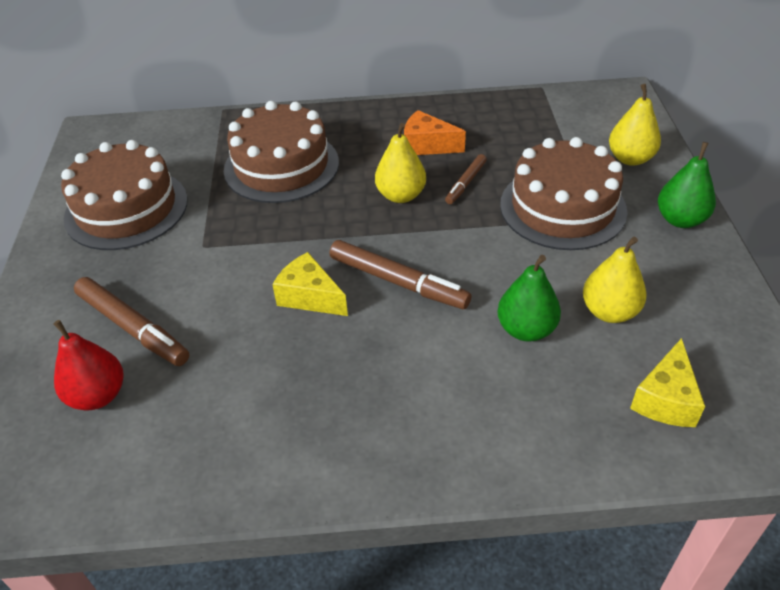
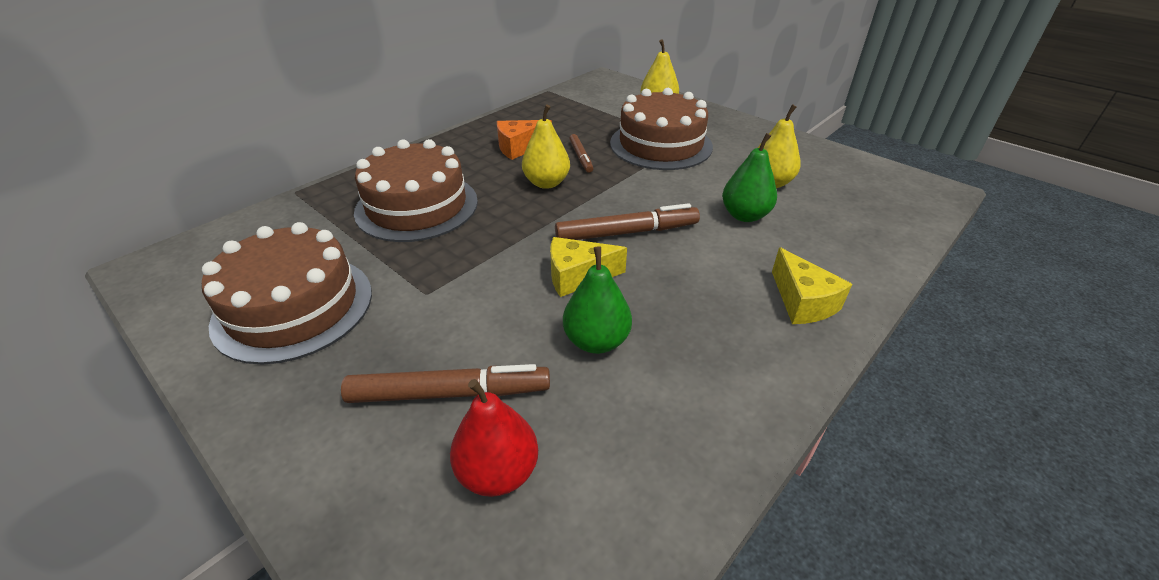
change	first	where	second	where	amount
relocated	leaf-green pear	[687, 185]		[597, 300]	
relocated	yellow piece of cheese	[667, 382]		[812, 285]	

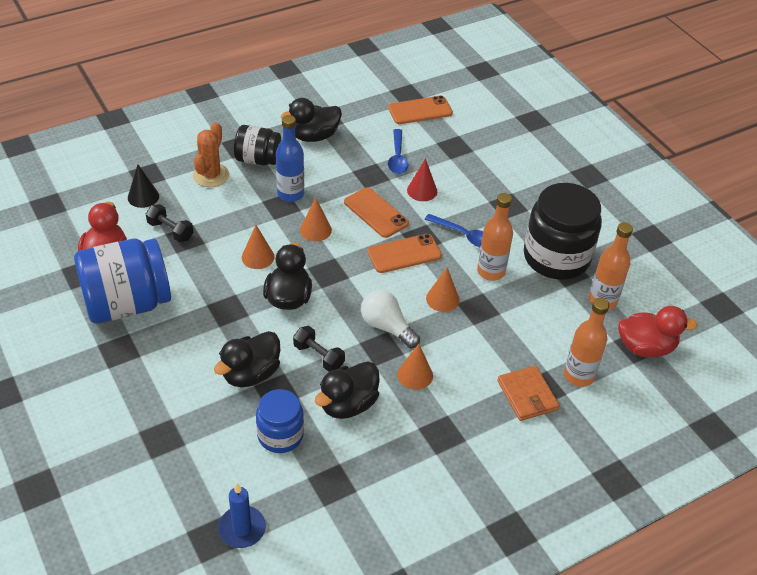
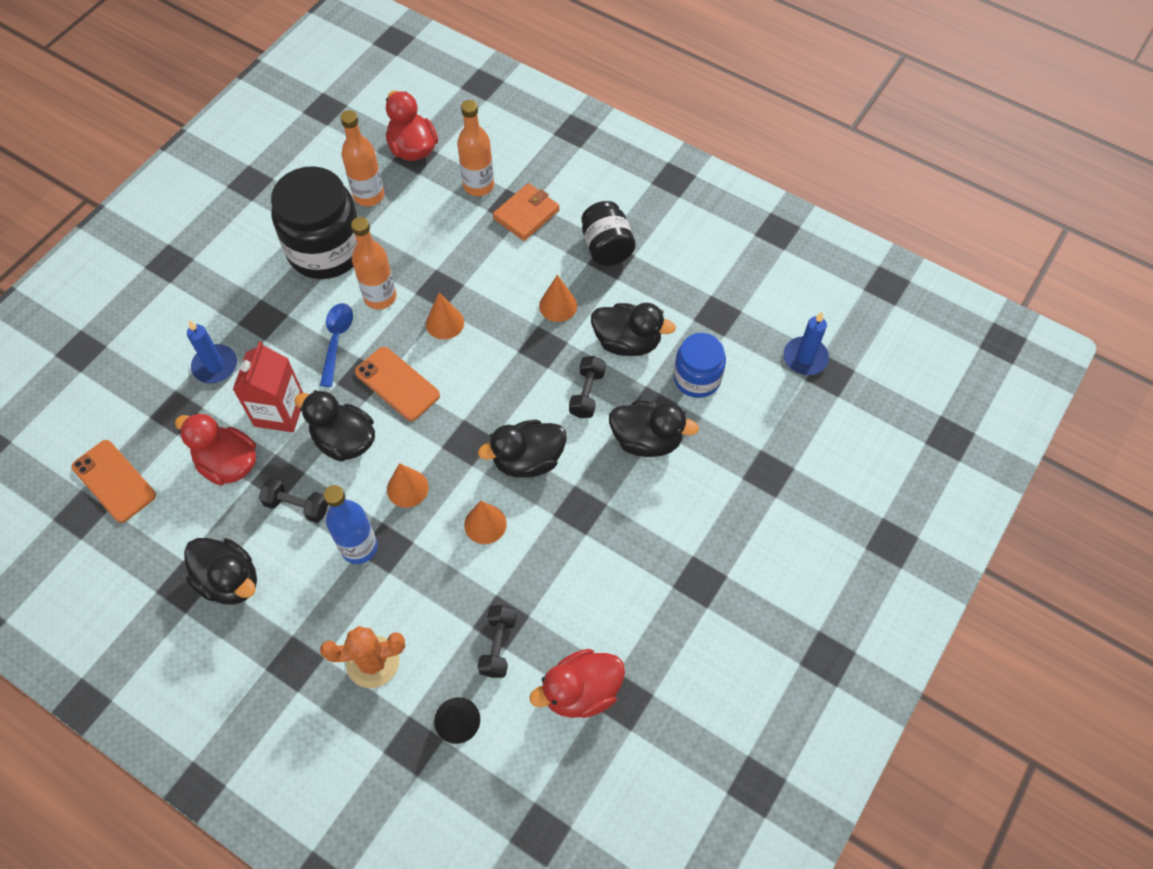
change	first	where	second	where	amount
exchanged	royal blue tablespoon	[398, 151]	red rubber duck	[215, 449]	
appeared			royal blue candle	[212, 351]	
exchanged	red cone	[422, 179]	red juice carton	[268, 386]	
appeared			jet-black dumbbell	[293, 500]	
exchanged	bright orange phone	[376, 212]	jet-black rubber duck	[334, 425]	
relocated	jet-black jar	[257, 145]		[608, 233]	
missing	royal blue jar	[122, 281]			
missing	pure white light bulb	[390, 319]			

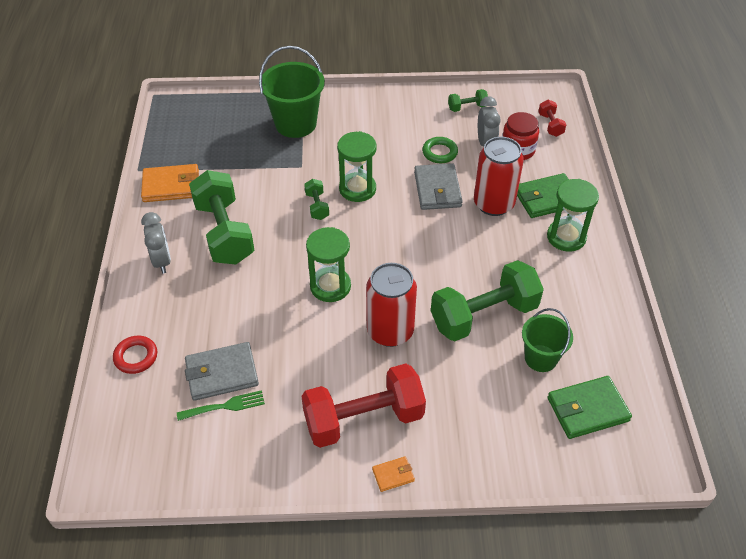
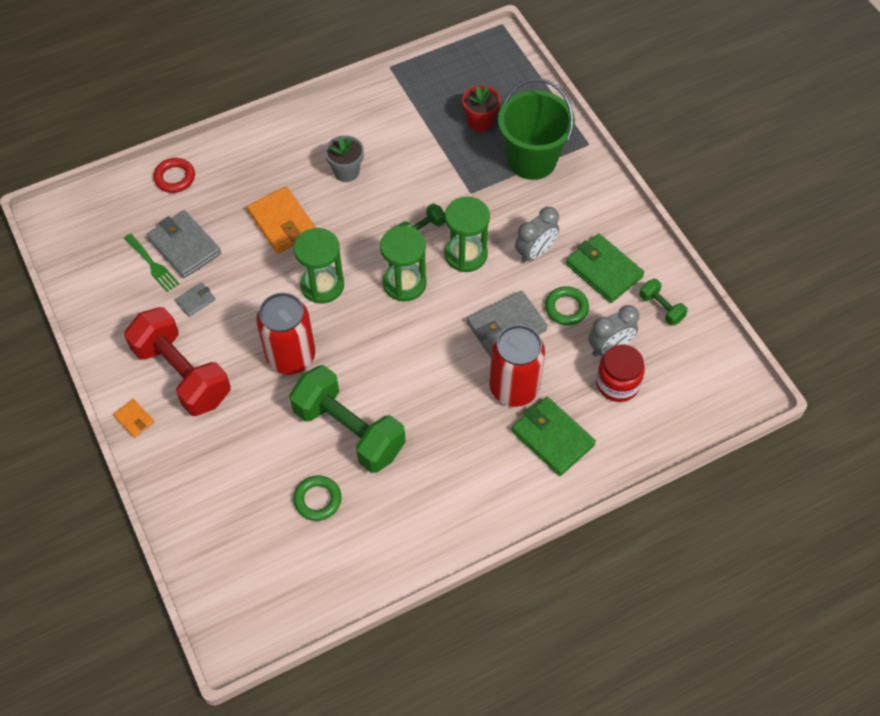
change	first	where	second	where	amount
appeared			grey billfold	[195, 299]	
relocated	bright orange billfold	[170, 183]		[281, 220]	
exchanged	leaf-green sand bucket	[547, 340]	leaf-green ring	[317, 498]	
exchanged	leaf-green dumbbell	[221, 217]	grey potted plant	[344, 158]	
relocated	leaf-green hourglass	[573, 215]		[403, 264]	
appeared			red potted plant	[481, 108]	
relocated	grey alarm clock	[156, 243]		[537, 235]	
relocated	leaf-green billfold	[589, 407]		[605, 268]	
missing	red dumbbell	[552, 118]			

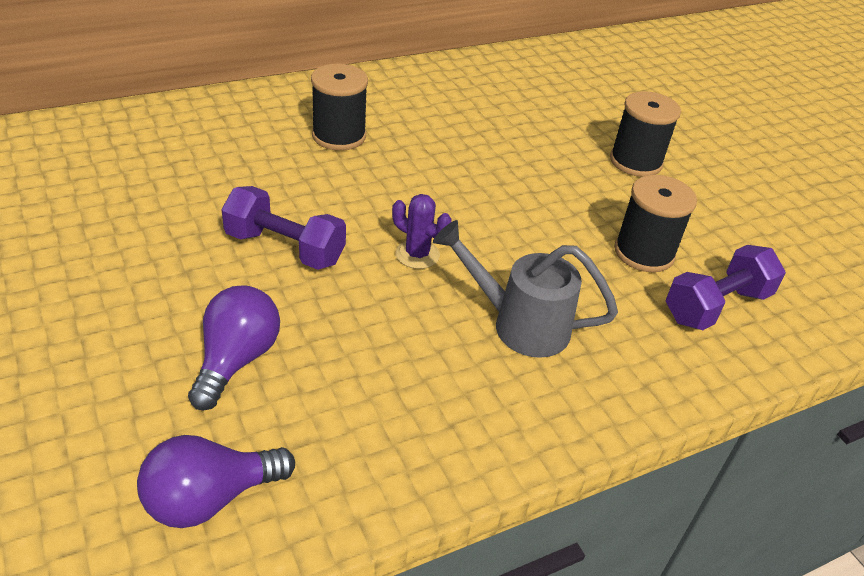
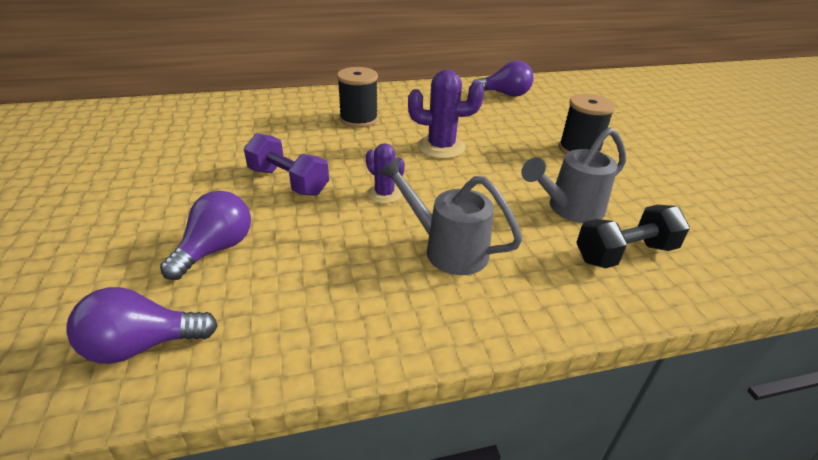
change	first	where	second	where	amount
appeared			royal purple saguaro cactus	[446, 114]	
appeared			royal purple light bulb	[503, 79]	
exchanged	jet-black bobbin	[655, 223]	grey sprinkling can	[573, 175]	
colour	royal purple dumbbell	[726, 287]	jet-black dumbbell	[633, 236]	

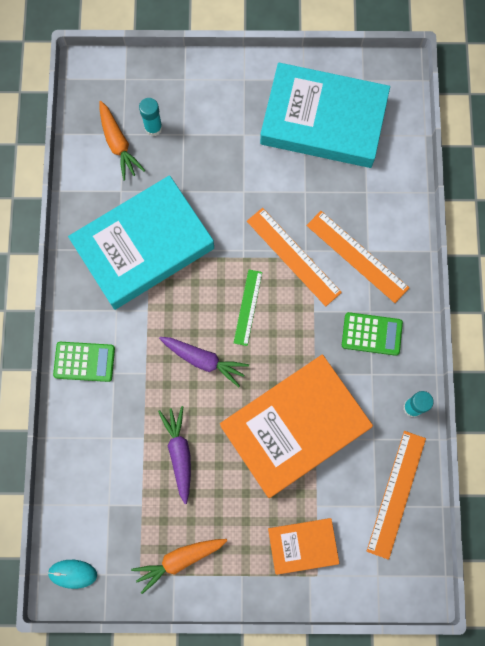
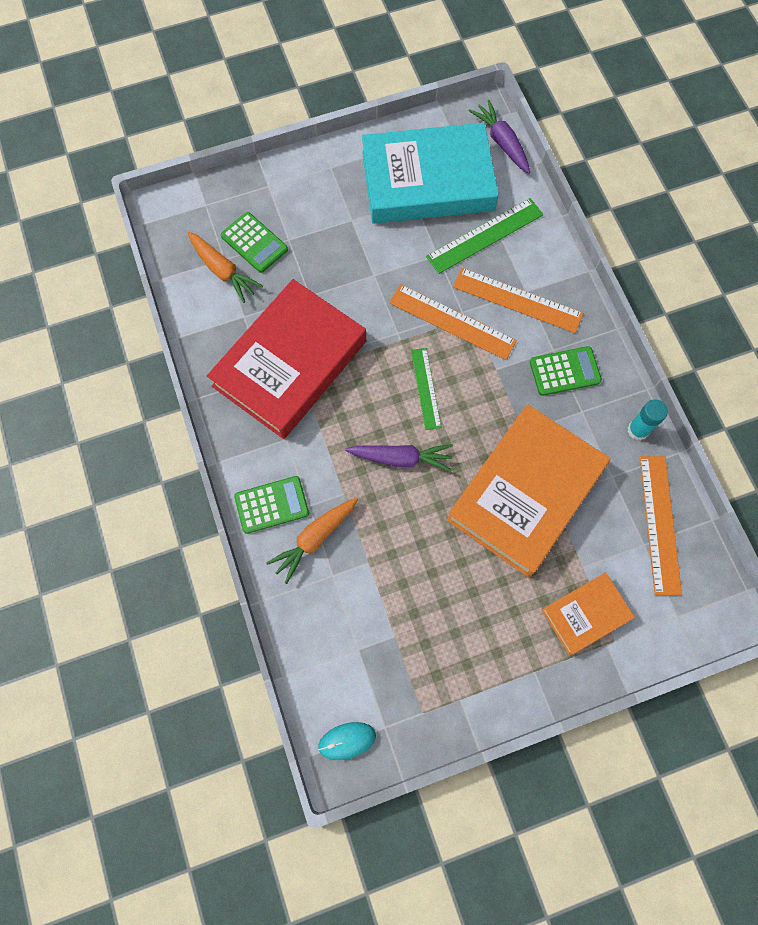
change	first	where	second	where	amount
colour	aqua hardcover	[141, 242]	red hardcover	[286, 359]	
exchanged	aqua glue stick	[150, 117]	leaf-green adding machine	[254, 242]	
relocated	bright orange carrot	[179, 566]		[312, 541]	
appeared			leaf-green ruler	[484, 236]	
relocated	royal purple carrot	[174, 455]		[499, 136]	

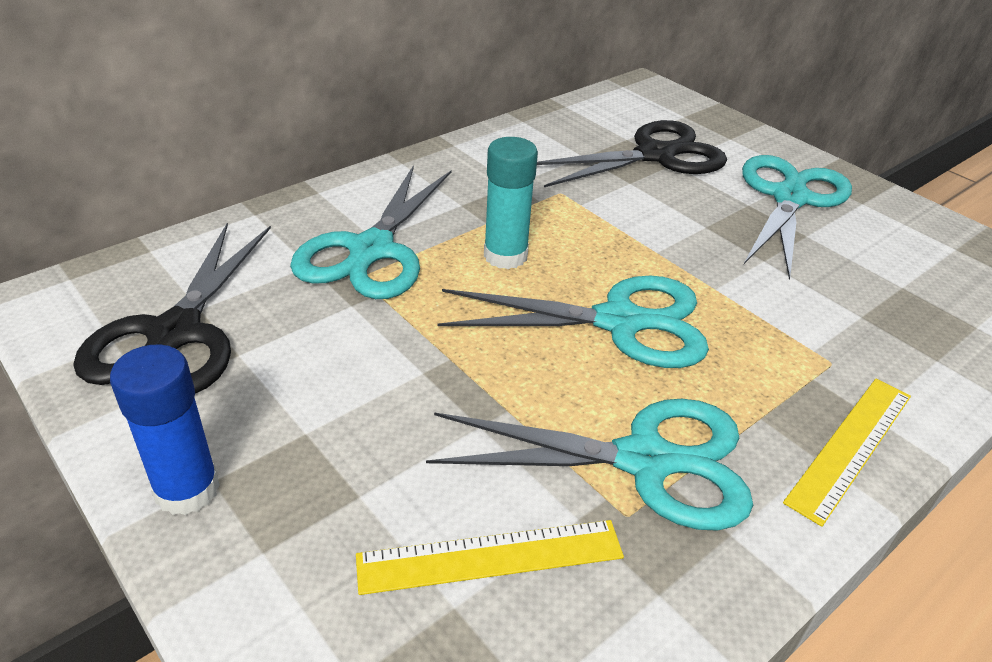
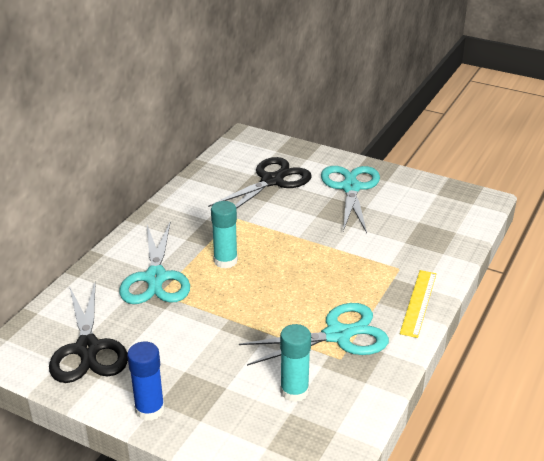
change	first	where	second	where	amount
exchanged	yellow ruler	[490, 557]	aqua glue stick	[295, 363]	
missing	aqua scissors	[573, 322]			

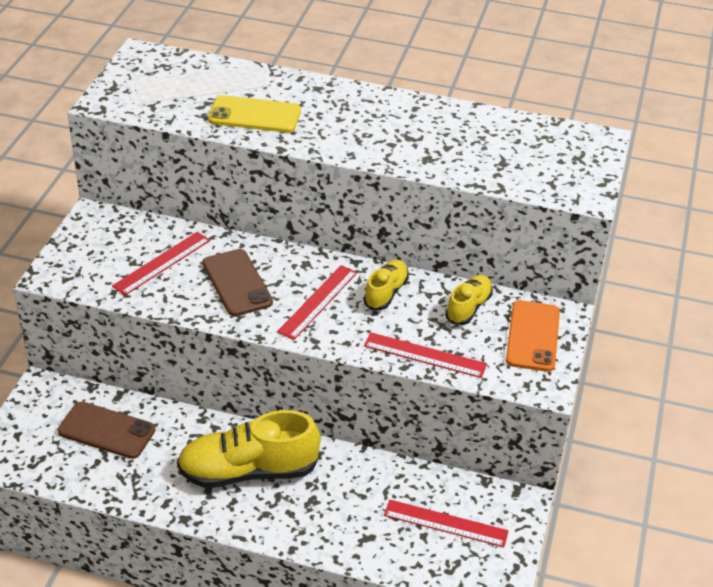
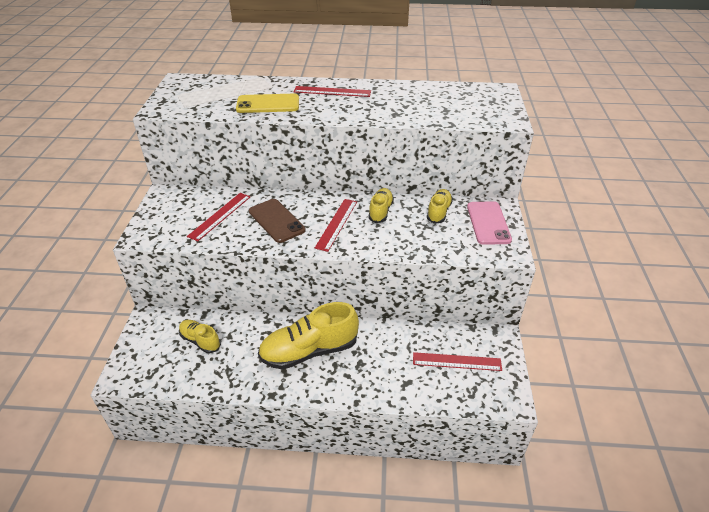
change	first	where	second	where	amount
exchanged	dark brown phone	[106, 430]	yellow sneaker	[200, 336]	
relocated	red ruler	[425, 355]		[332, 91]	
colour	bright orange phone	[533, 336]	rosy phone	[489, 223]	

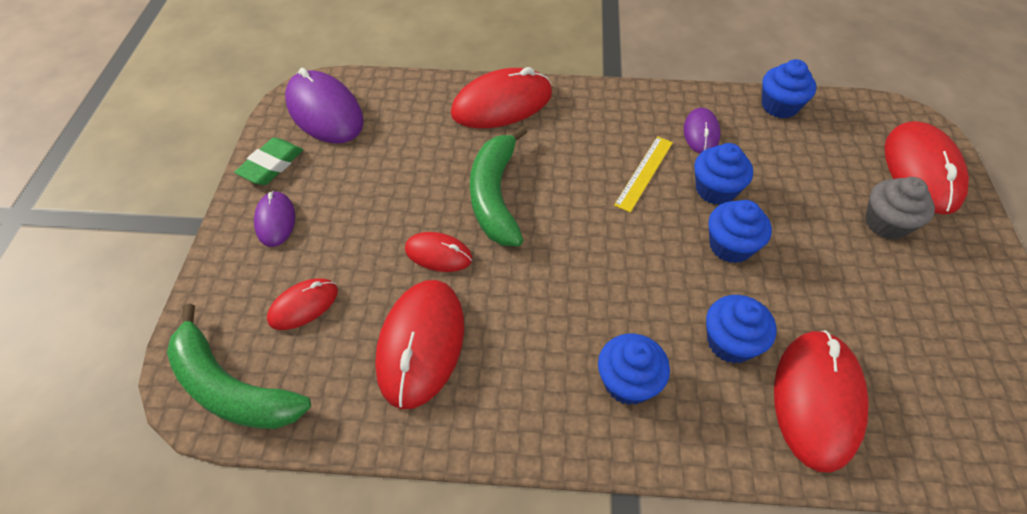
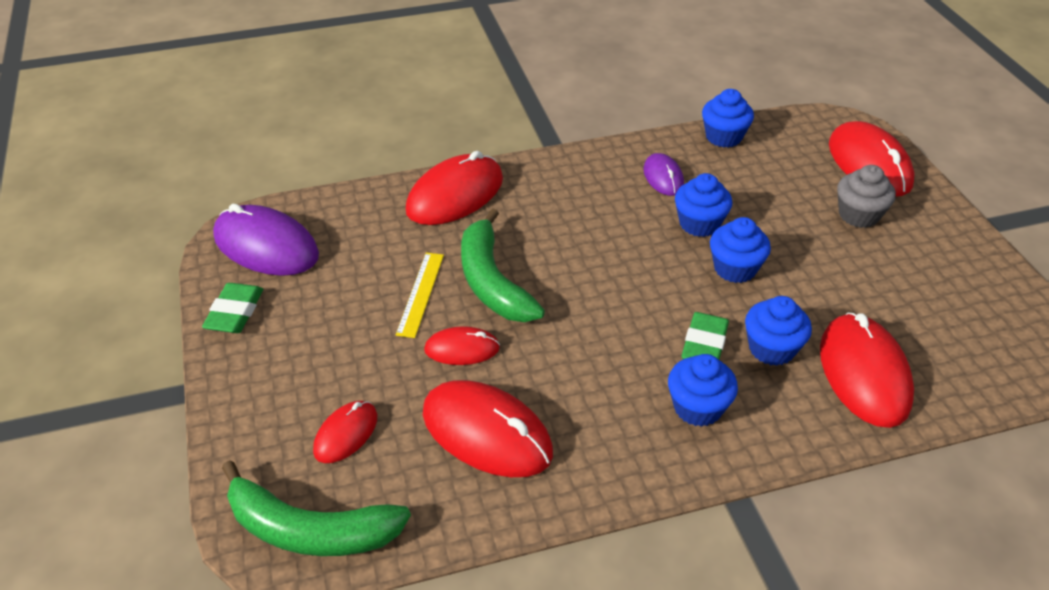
change	first	where	second	where	amount
relocated	yellow ruler	[643, 174]		[420, 295]	
spun	red mouse	[419, 344]		[488, 428]	45 degrees counterclockwise
appeared			leaf-green gum eraser	[705, 336]	
missing	royal purple mouse	[274, 219]			

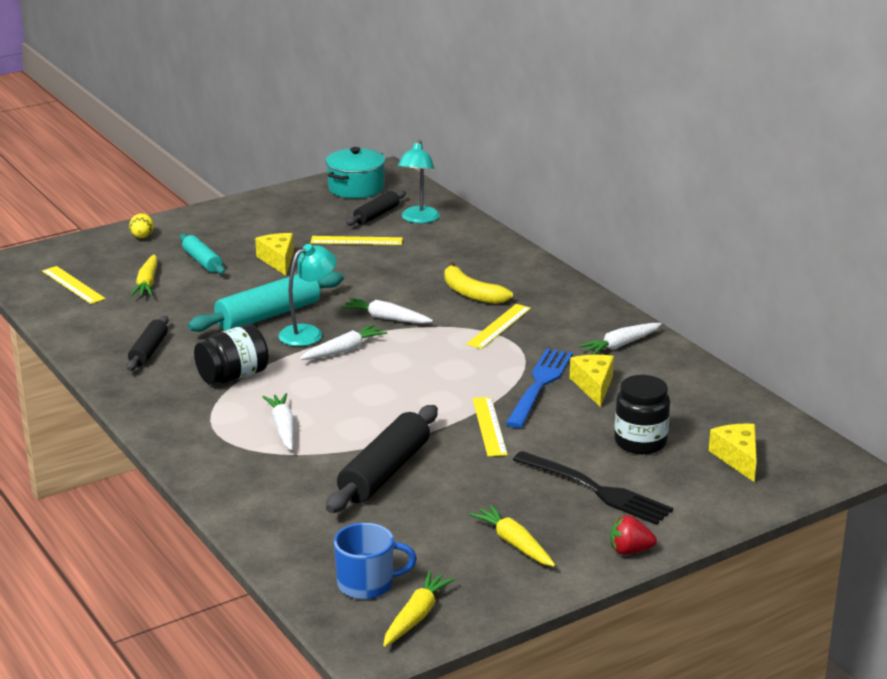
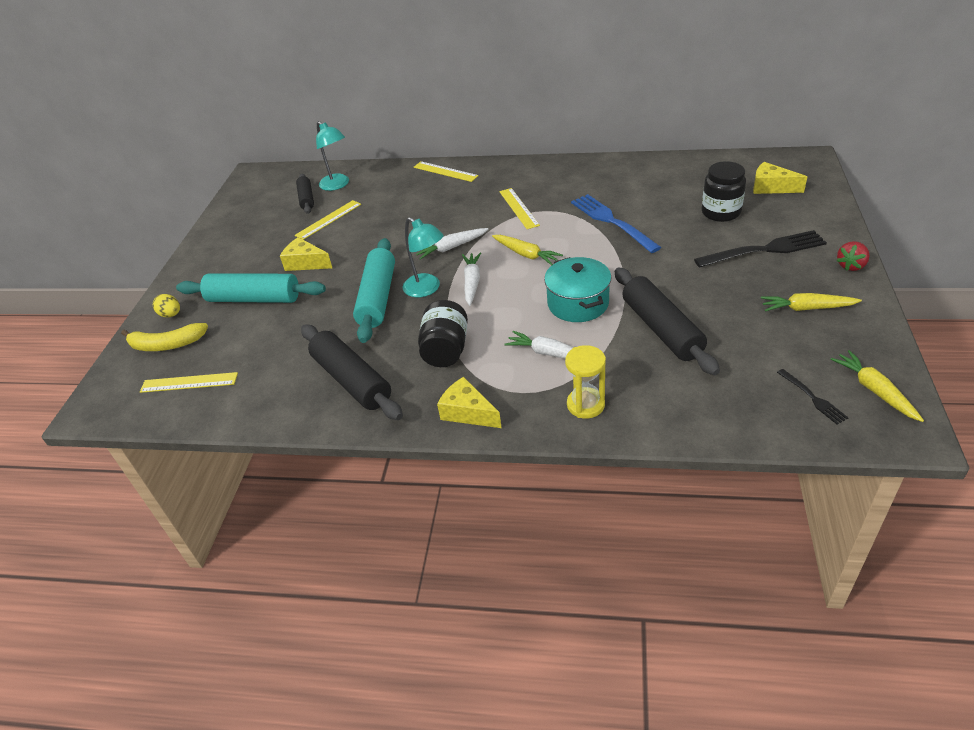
change	first	where	second	where	amount
relocated	yellow banana	[478, 283]		[164, 337]	
size	aqua pastry roller	[202, 254]		[251, 288]	x1.71
size	jet-black pastry roller	[148, 343]		[352, 372]	x1.71
spun	aqua lamp	[308, 295]		[423, 257]	135 degrees clockwise
relocated	yellow ruler	[490, 427]		[446, 171]	
relocated	yellow piece of cheese	[592, 381]		[469, 402]	
relocated	yellow carrot	[144, 275]		[527, 250]	
relocated	aqua cooking pot	[356, 172]		[577, 289]	
appeared			yellow hourglass	[585, 382]	
exchanged	royal blue mug	[375, 561]	jet-black table fork	[812, 396]	
missing	pure white carrot	[620, 339]			

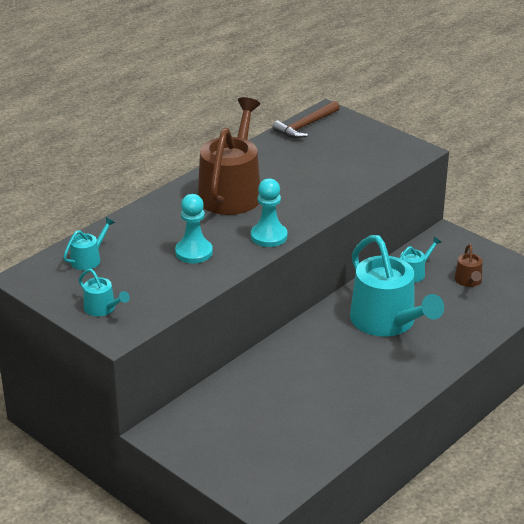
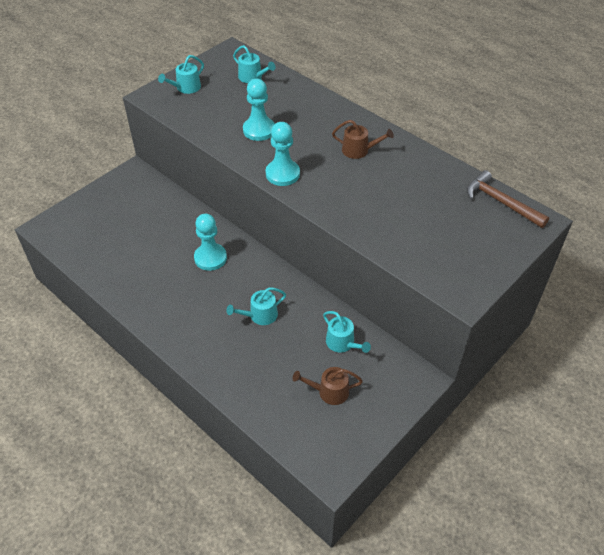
change	first	where	second	where	amount
appeared			aqua game pawn	[210, 242]	
size	aqua sprinkling can	[397, 286]		[256, 306]	x0.44
size	dark brown sprinkling can	[229, 156]		[363, 139]	x0.44

